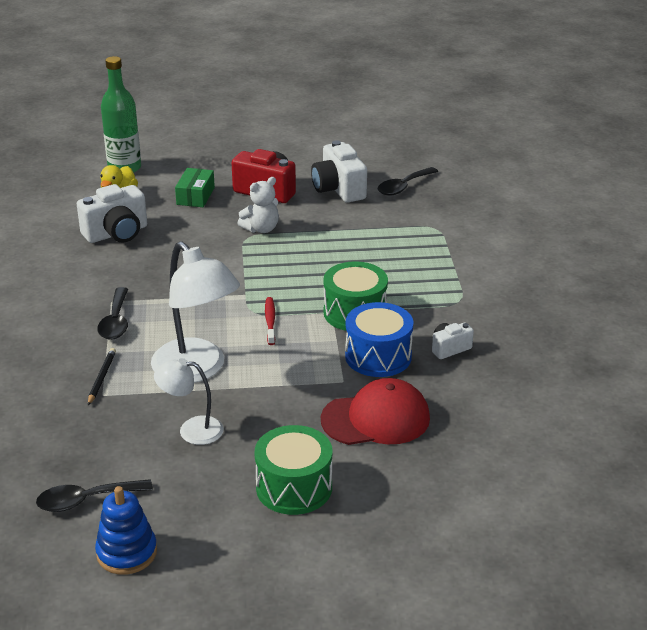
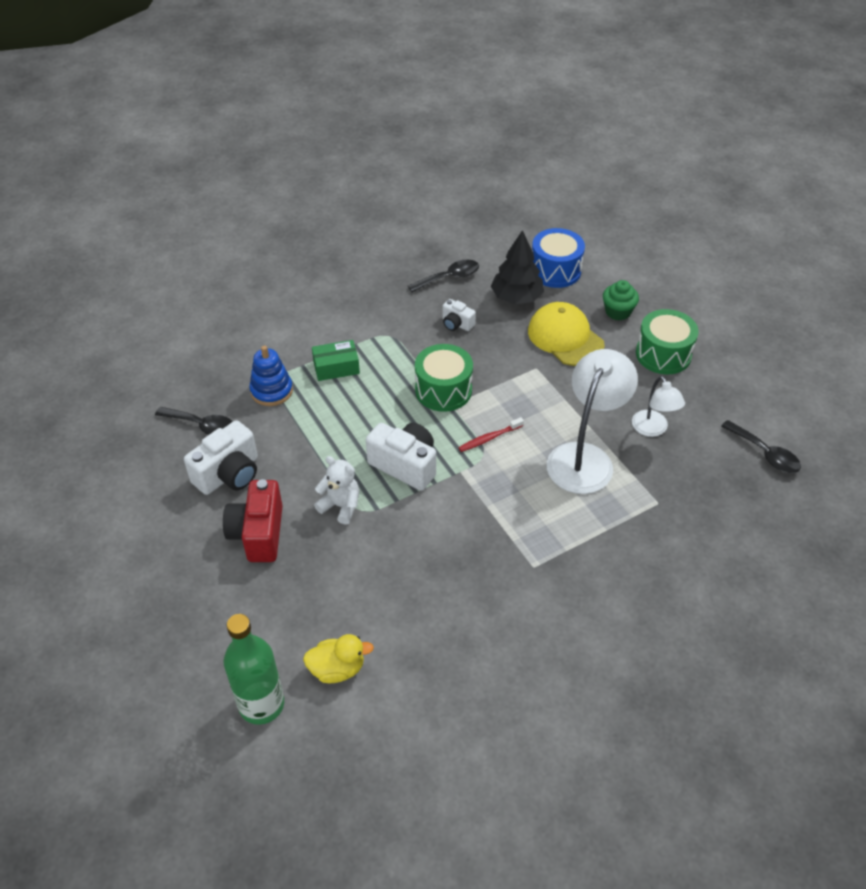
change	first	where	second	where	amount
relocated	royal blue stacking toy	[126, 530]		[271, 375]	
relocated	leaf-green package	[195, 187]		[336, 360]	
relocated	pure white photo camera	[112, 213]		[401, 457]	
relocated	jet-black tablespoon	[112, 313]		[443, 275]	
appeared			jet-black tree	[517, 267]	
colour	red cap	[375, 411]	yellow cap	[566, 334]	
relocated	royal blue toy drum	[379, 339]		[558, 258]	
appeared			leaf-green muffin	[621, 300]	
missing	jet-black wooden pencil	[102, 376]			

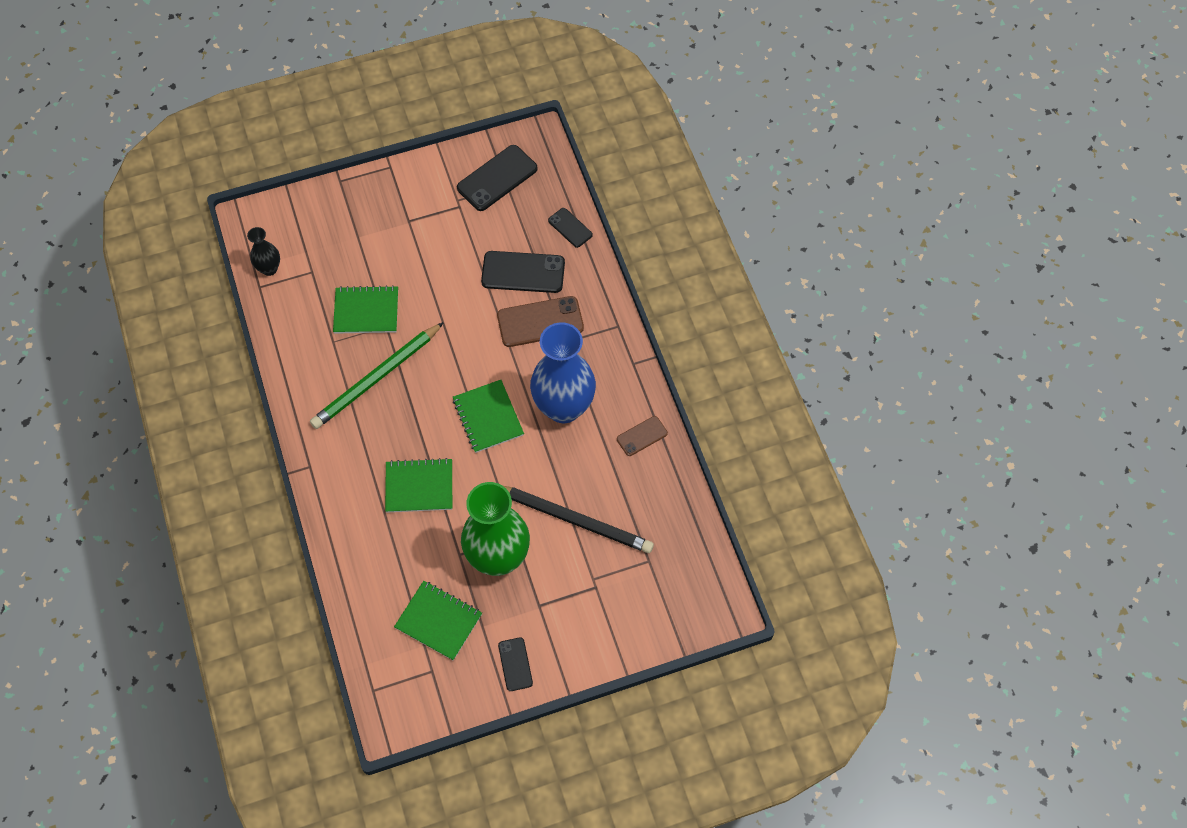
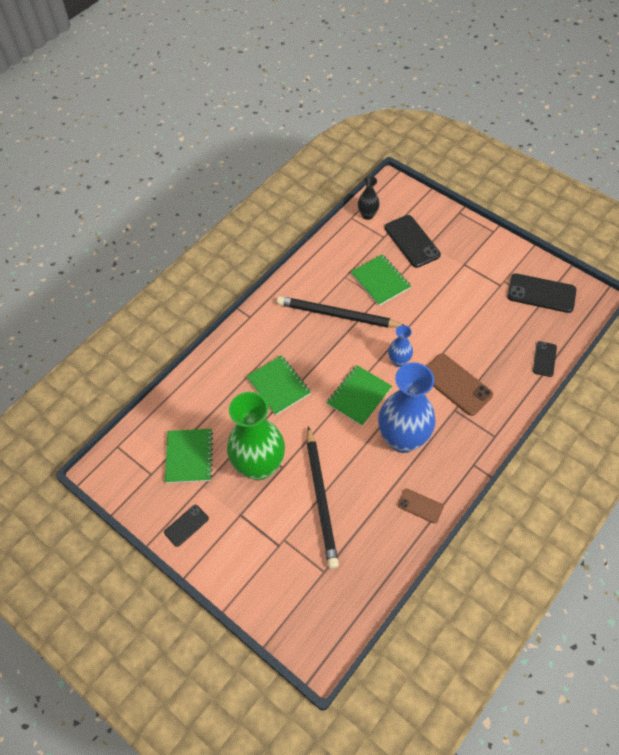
change	first	where	second	where	amount
colour	leaf-green wooden pencil	[377, 375]	jet-black wooden pencil	[340, 312]	
relocated	jet-black phone	[523, 272]		[413, 241]	
appeared			royal blue tall vase	[400, 346]	

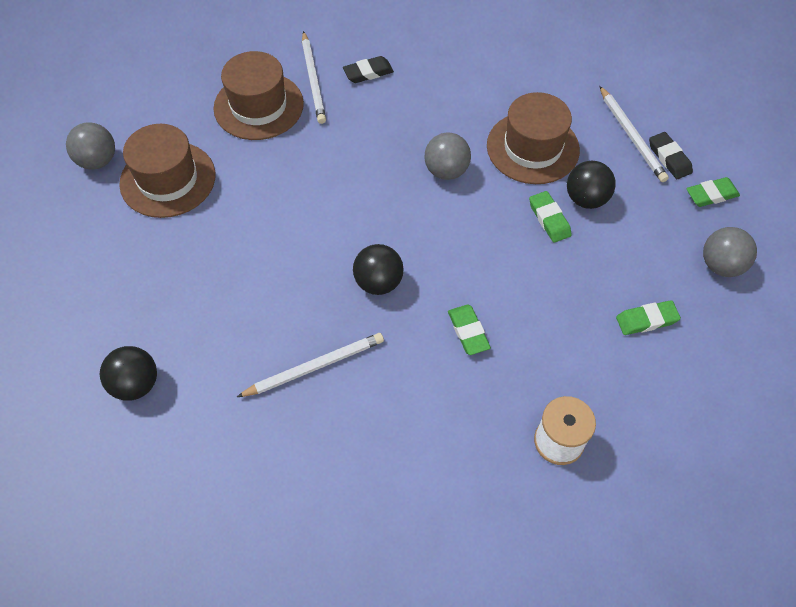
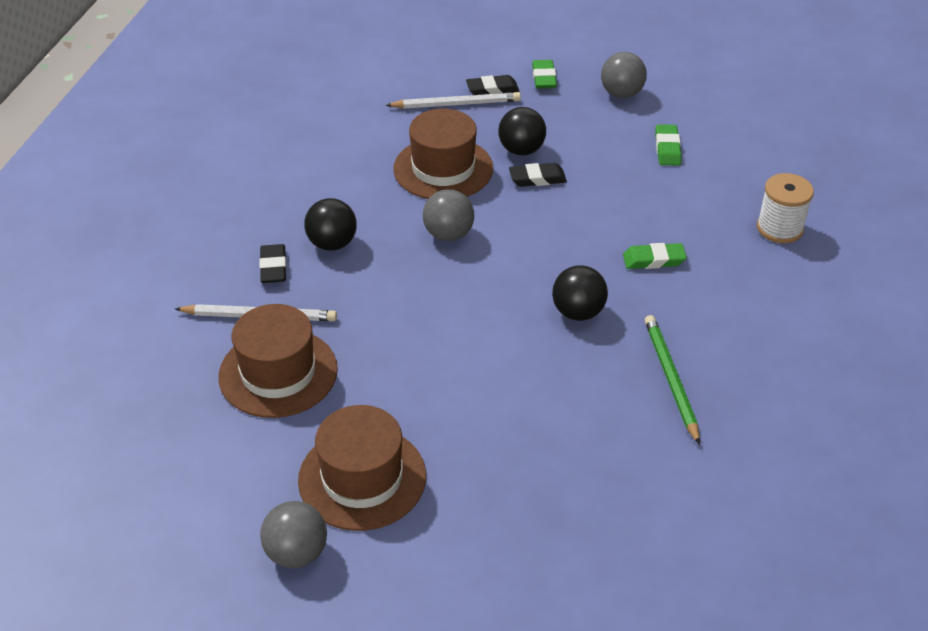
change	first	where	second	where	amount
relocated	jet-black ball	[128, 373]		[330, 224]	
colour	leaf-green gum eraser	[550, 217]	jet-black gum eraser	[538, 175]	
colour	pure white wooden pencil	[310, 365]	leaf-green wooden pencil	[672, 380]	

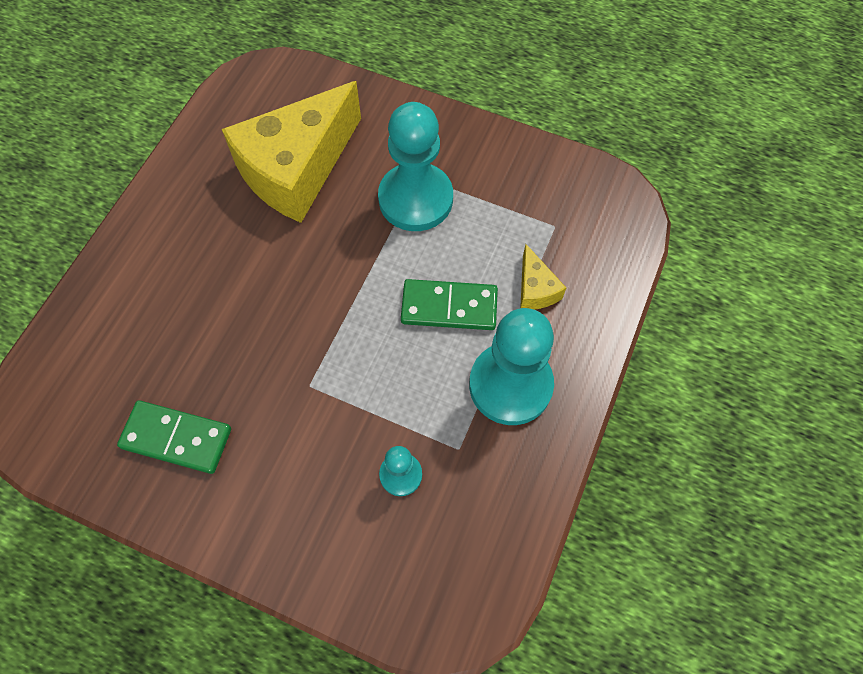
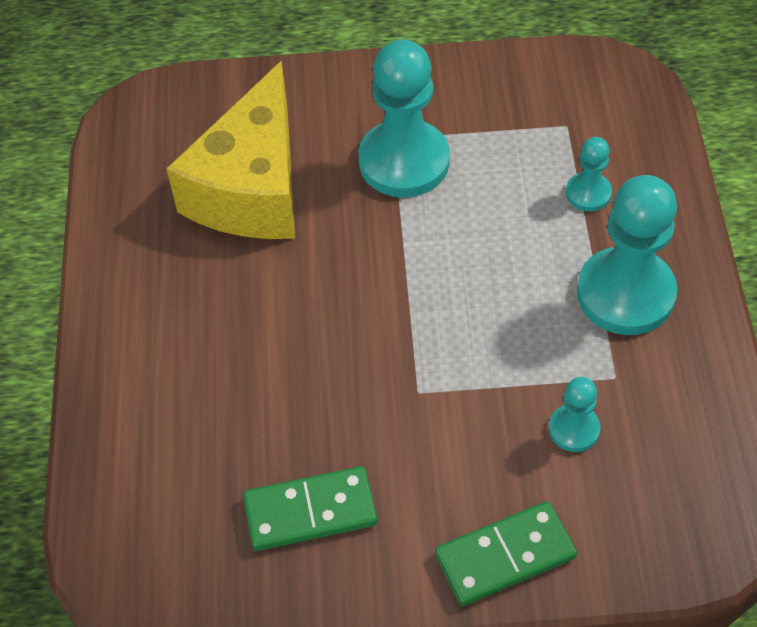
change	first	where	second	where	amount
relocated	leaf-green domino	[449, 304]		[506, 553]	
exchanged	yellow piece of cheese	[543, 277]	aqua game pawn	[589, 174]	

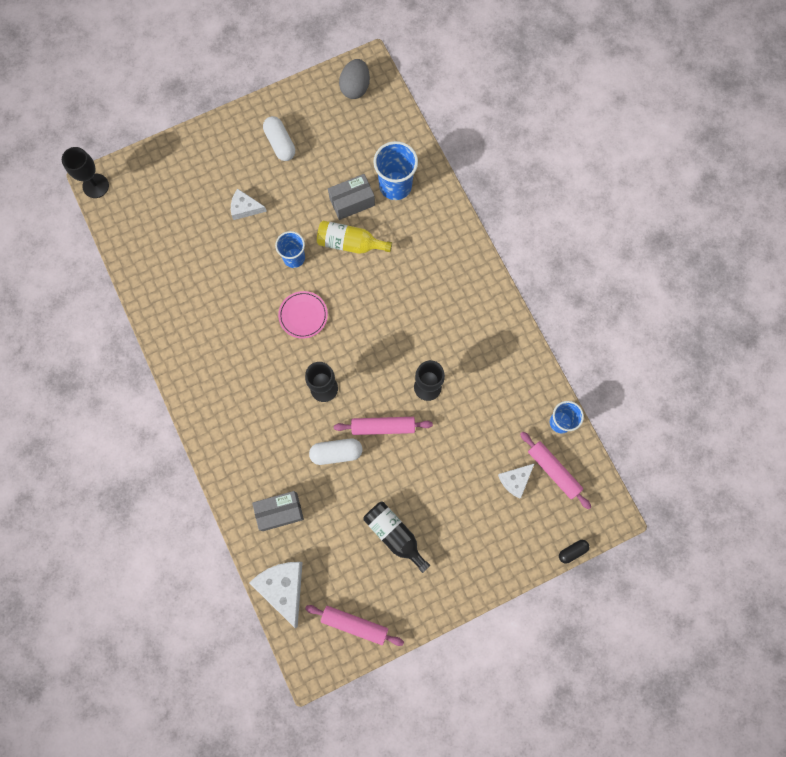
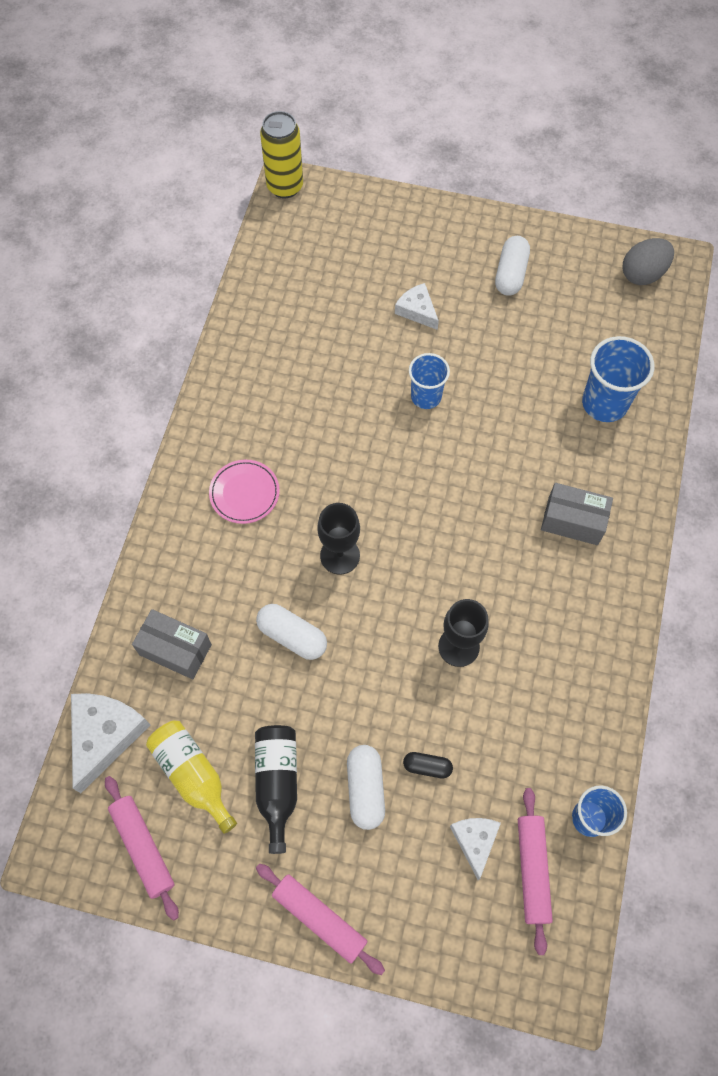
change	first	where	second	where	amount
relocated	yellow flask	[354, 237]		[191, 777]	
relocated	rosy plate	[303, 315]		[244, 492]	
relocated	rosy pastry roller	[383, 426]		[320, 919]	
exchanged	jet-black chalice	[85, 172]	yellow soda can	[281, 154]	
appeared			pure white pill	[366, 787]	
relocated	jet-black pill	[574, 552]		[428, 765]	
spun	pure white piece of cheese	[516, 481]		[475, 849]	90 degrees clockwise
relocated	grey package	[351, 197]		[577, 514]	

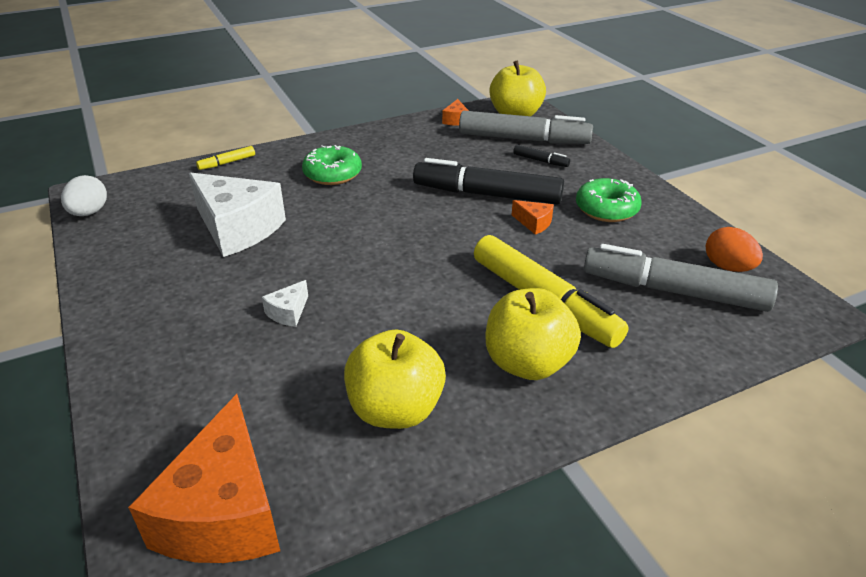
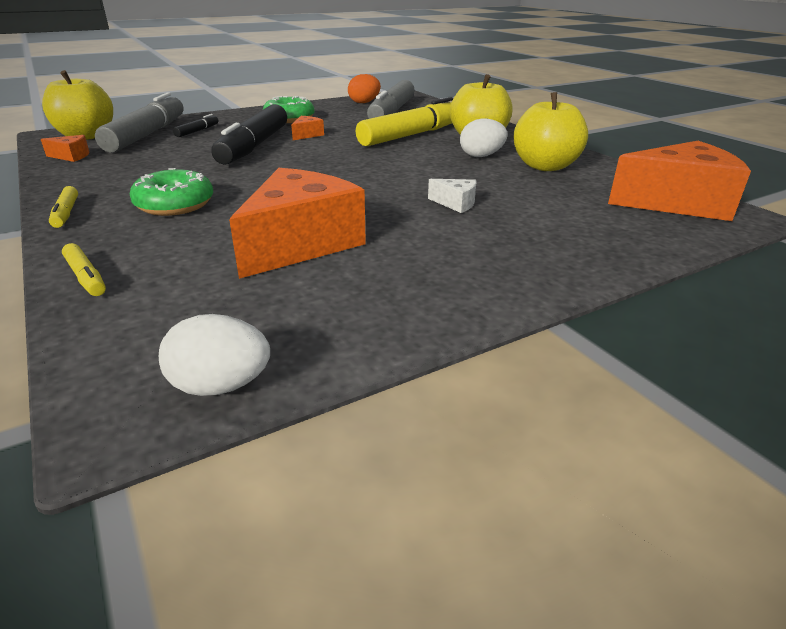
change	first	where	second	where	amount
appeared			yellow marker pen	[63, 207]	
colour	pure white piece of cheese	[237, 214]	bright orange piece of cheese	[297, 223]	
appeared			pure white egg	[484, 137]	

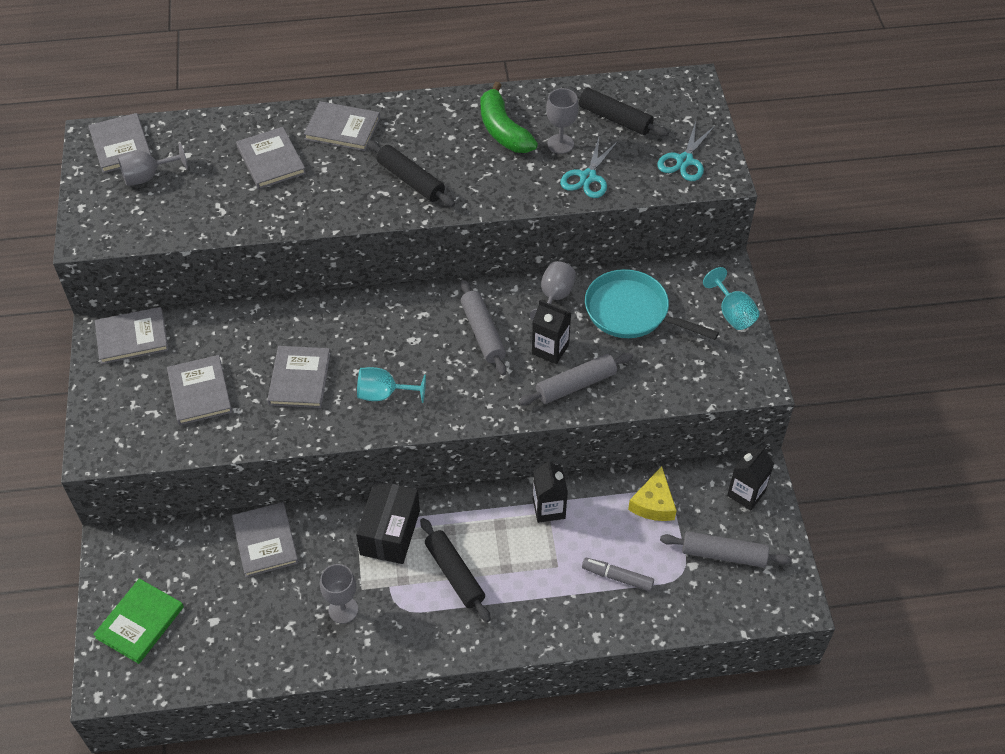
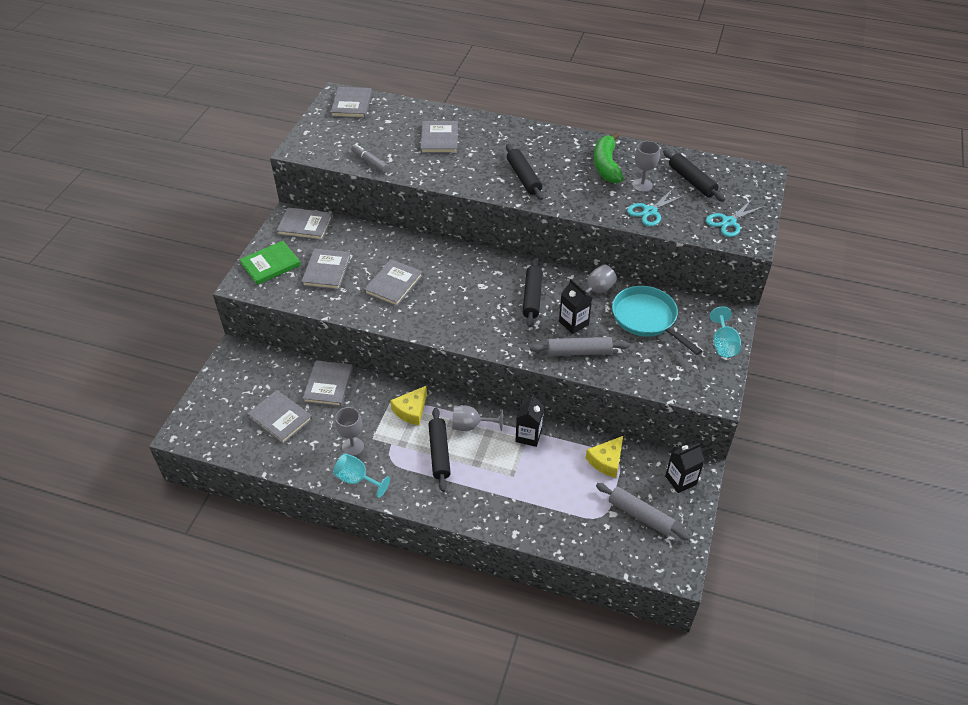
change	first	where	second	where	amount
relocated	leaf-green hardcover	[138, 621]		[270, 263]	
relocated	grey hardcover	[342, 126]		[279, 417]	
relocated	aqua chalice	[391, 385]		[361, 476]	
relocated	grey marker pen	[618, 574]		[370, 158]	
exchanged	jet-black package	[388, 522]	yellow piece of cheese	[408, 405]	
relocated	grey chalice	[153, 164]		[477, 418]	
colour	grey pastry roller	[483, 328]	jet-black pastry roller	[533, 292]	

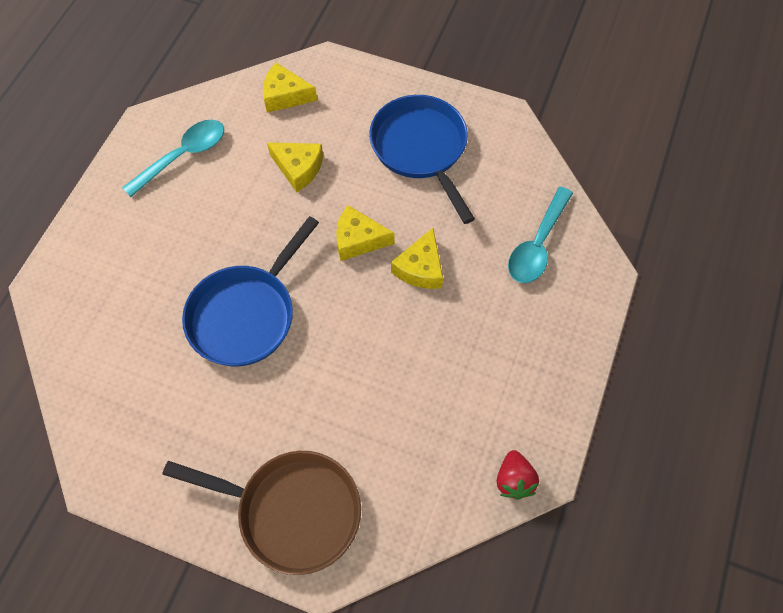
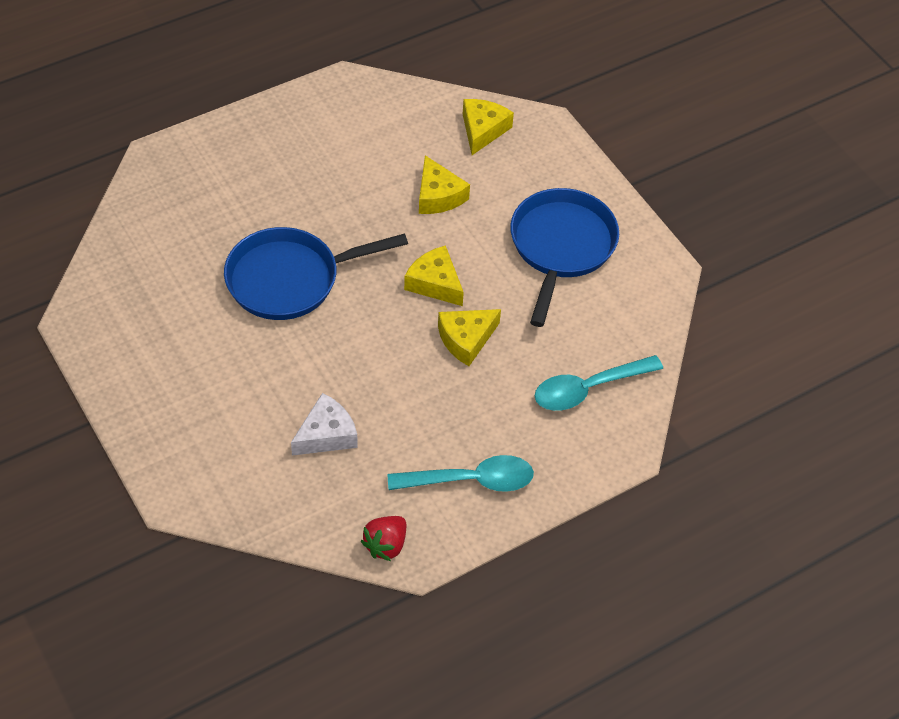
change	first	where	second	where	amount
appeared			pure white piece of cheese	[324, 424]	
relocated	aqua tablespoon	[173, 158]		[461, 473]	
spun	yellow piece of cheese	[290, 88]		[488, 127]	60 degrees clockwise
missing	dark brown frying pan	[261, 513]			

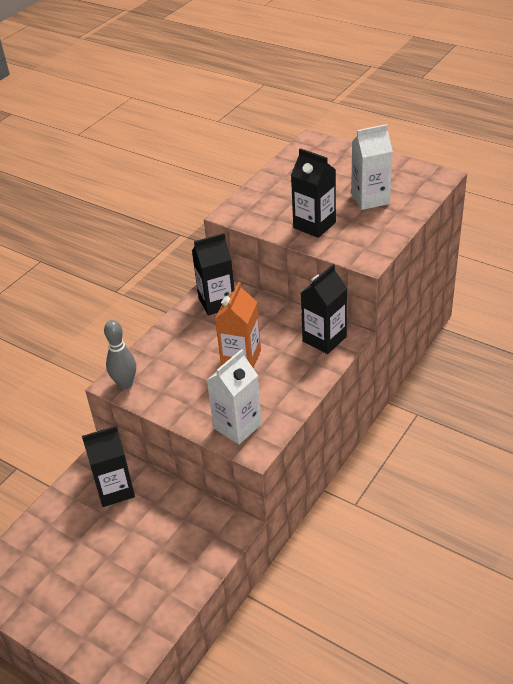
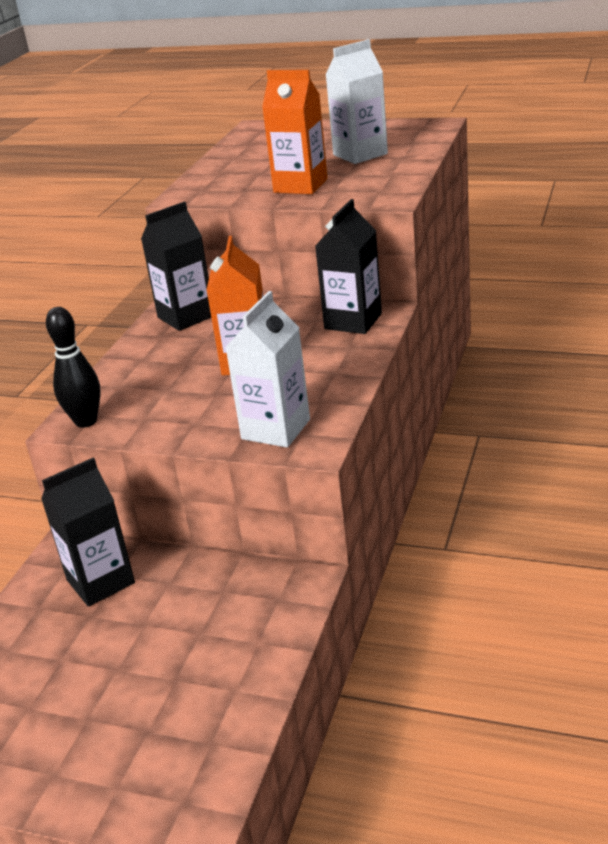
change	first	where	second	where	amount
colour	grey bowling pin	[120, 354]	jet-black bowling pin	[73, 367]	
colour	jet-black juice carton	[313, 193]	bright orange juice carton	[294, 132]	

